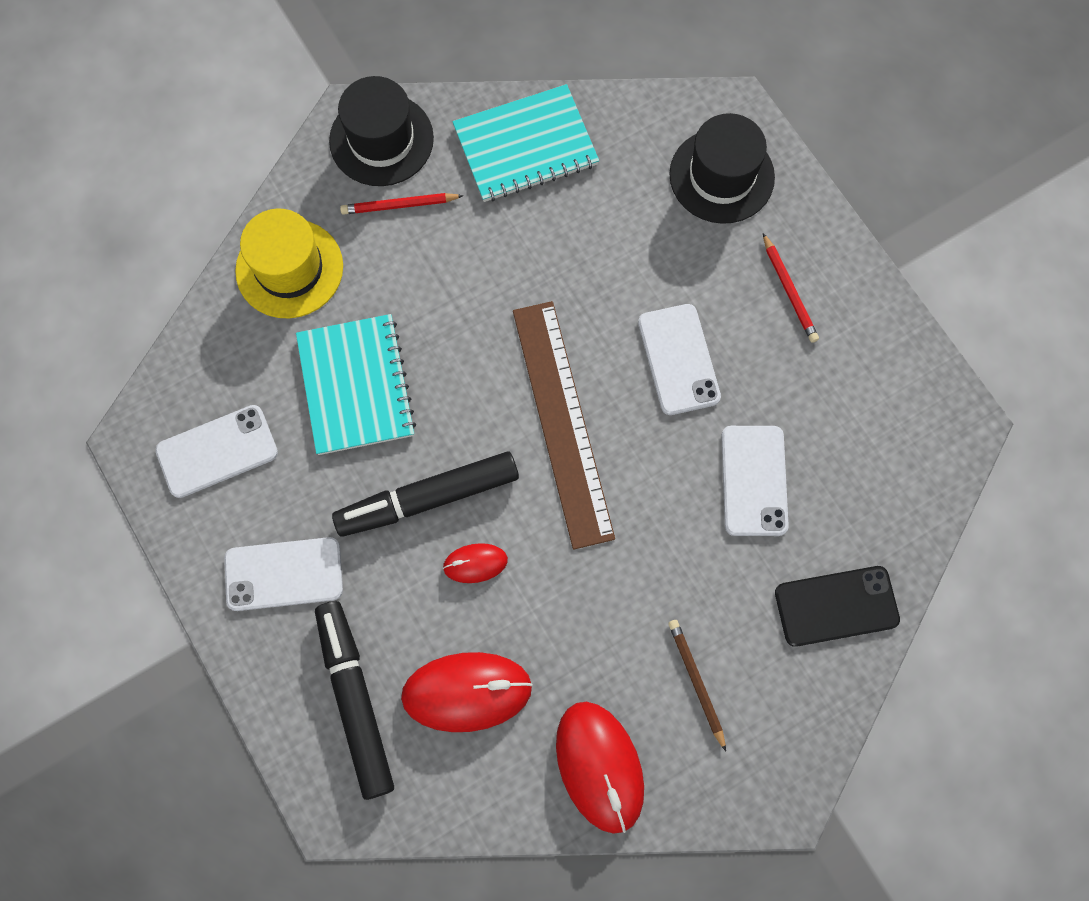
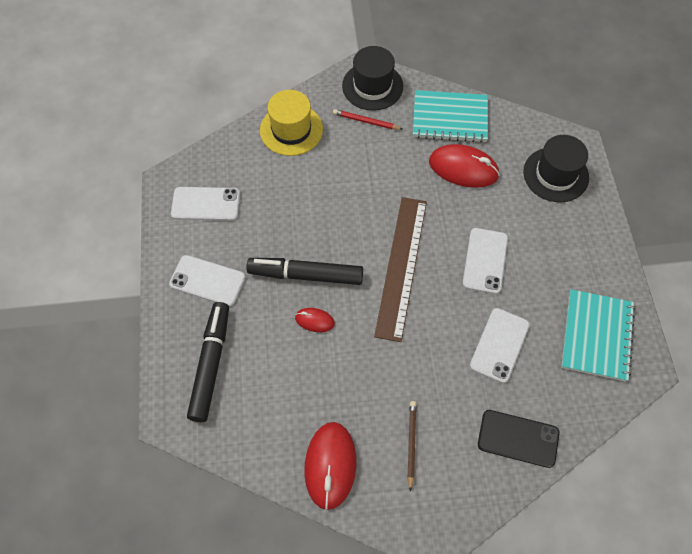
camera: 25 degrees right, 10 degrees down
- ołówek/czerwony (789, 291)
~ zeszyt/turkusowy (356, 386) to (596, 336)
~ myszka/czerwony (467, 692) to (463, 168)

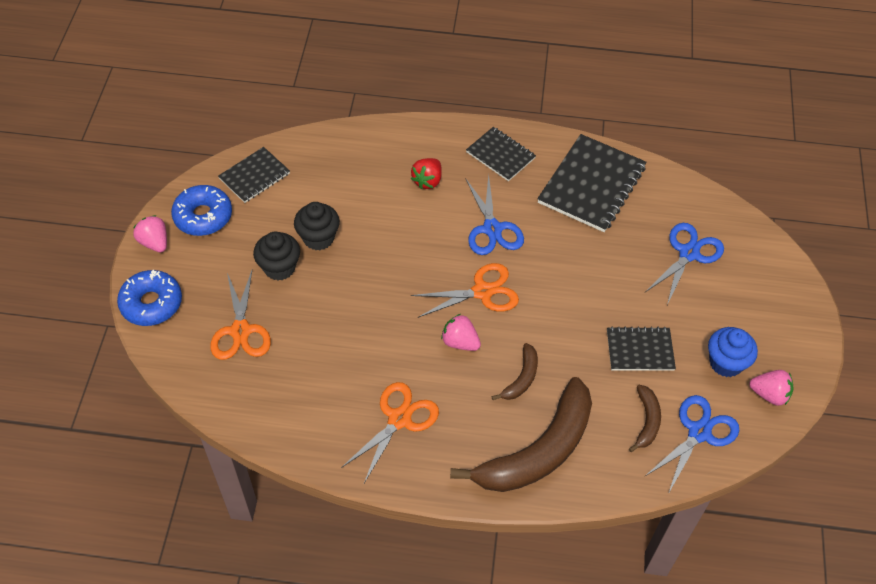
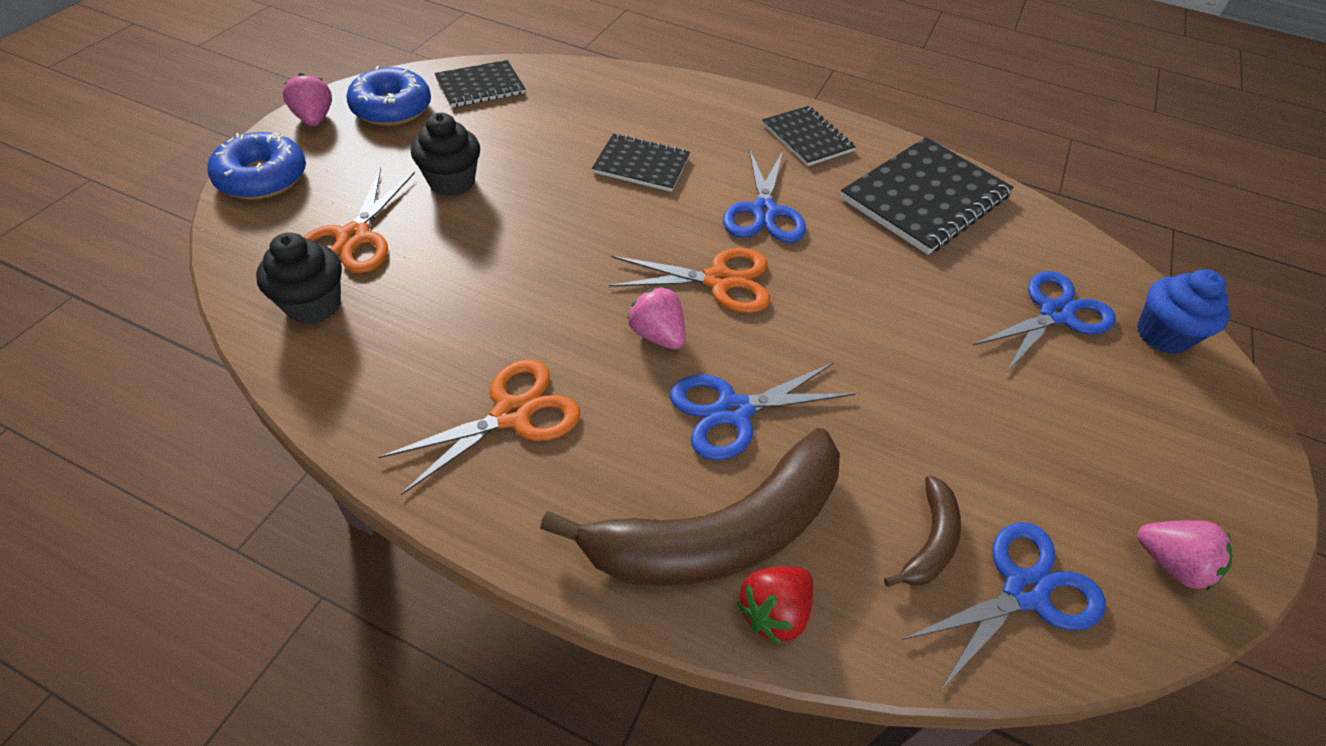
camera: 15 degrees right, 5 degrees down
~ muffinka/czarny (318, 238) to (313, 305)
~ truskawka/czerwony (427, 181) to (773, 612)
~ zeszyt/czarny (640, 350) to (641, 165)
~ muffinka/niebieski (725, 363) to (1162, 335)
~ banan/brązowy (521, 378) to nożyczki/niebieski (733, 411)

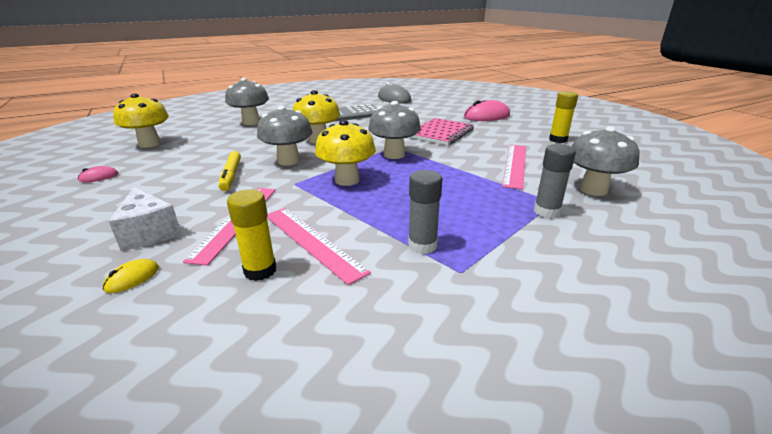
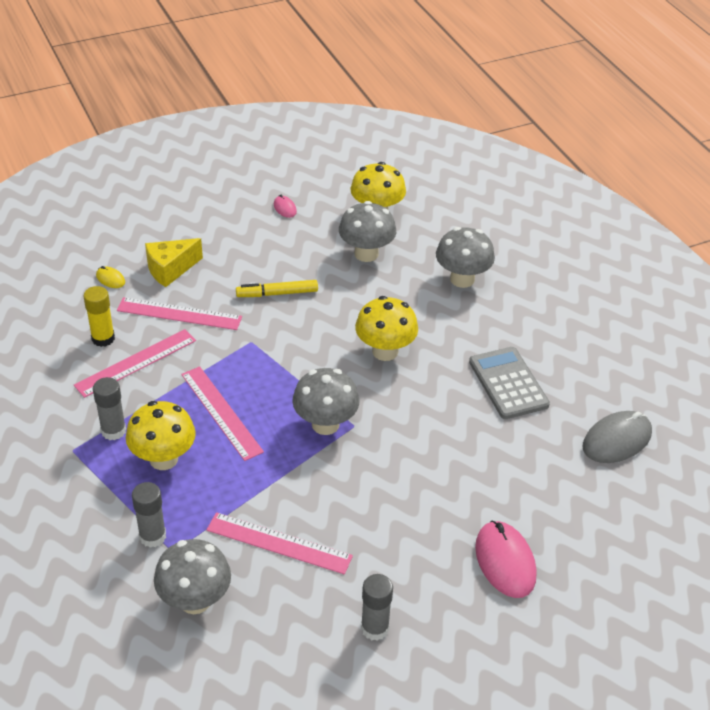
camera: 90 degrees right, 15 degrees up
- zeszyt/różowy (441, 133)
+ linijka/różowy (221, 412)
~ grzyb/szary (288, 161) to (366, 254)
~ grzyb/żółty (347, 180) to (163, 459)
~ ser/biały (149, 233) to ser/żółty (170, 269)
~ klej w sztyfcie/żółty (558, 140) to klej w sztyfcie/szary (374, 628)

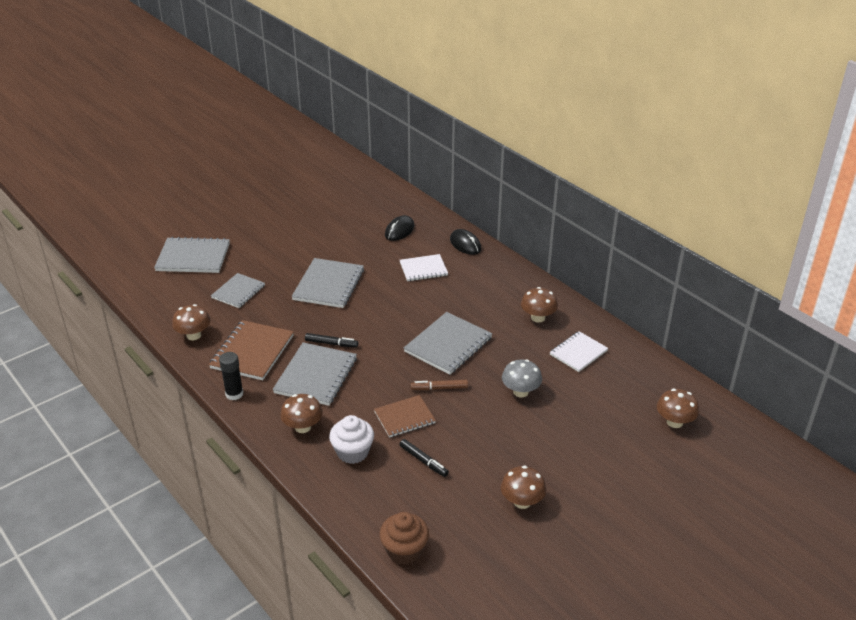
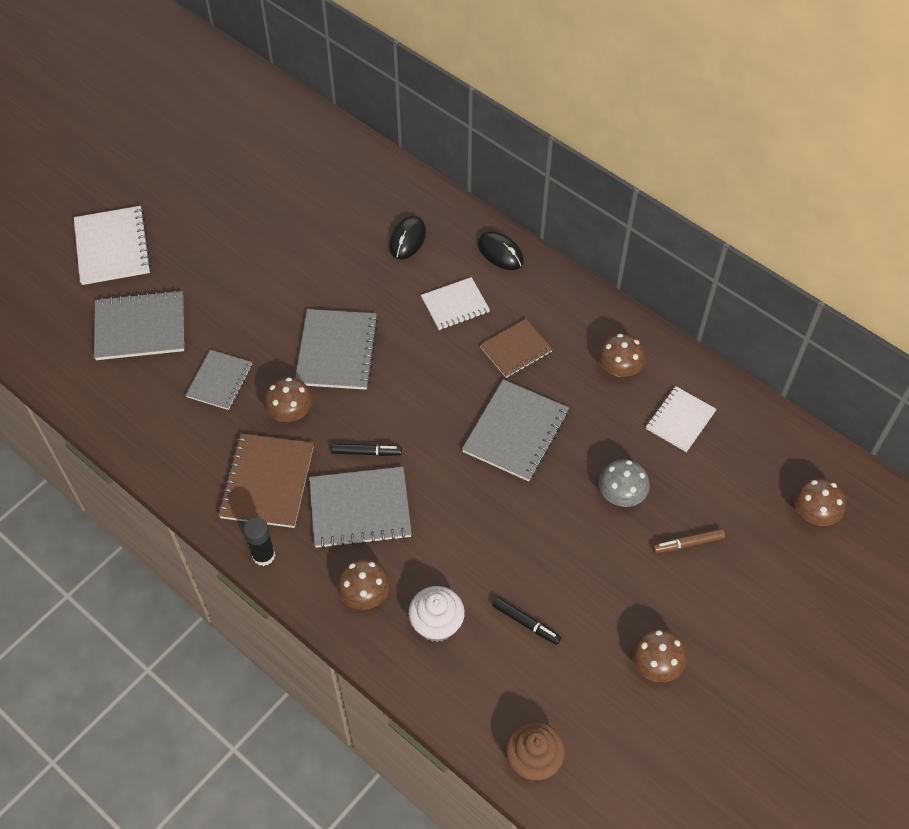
camera: 10 degrees left, 20 degrees up
+ zeszyt/biały (112, 247)
~ grzyb/brązowy (193, 335) to (290, 413)
~ zeszyt/brązowy (404, 417) to (516, 349)
~ flamaster/brązowy (439, 388) to (688, 543)
~ zeszyt/szary (316, 376) = (360, 509) 75 degrees clockwise

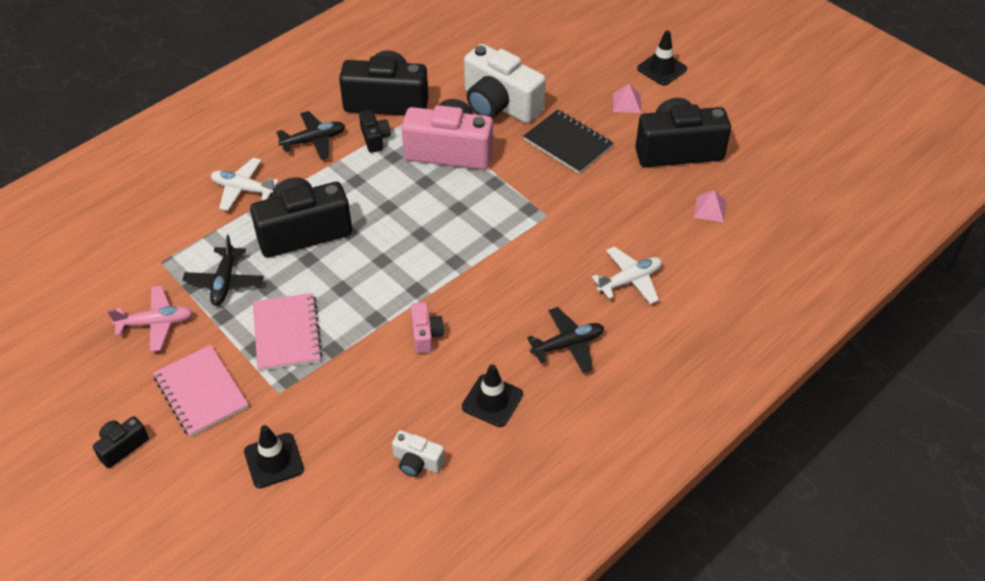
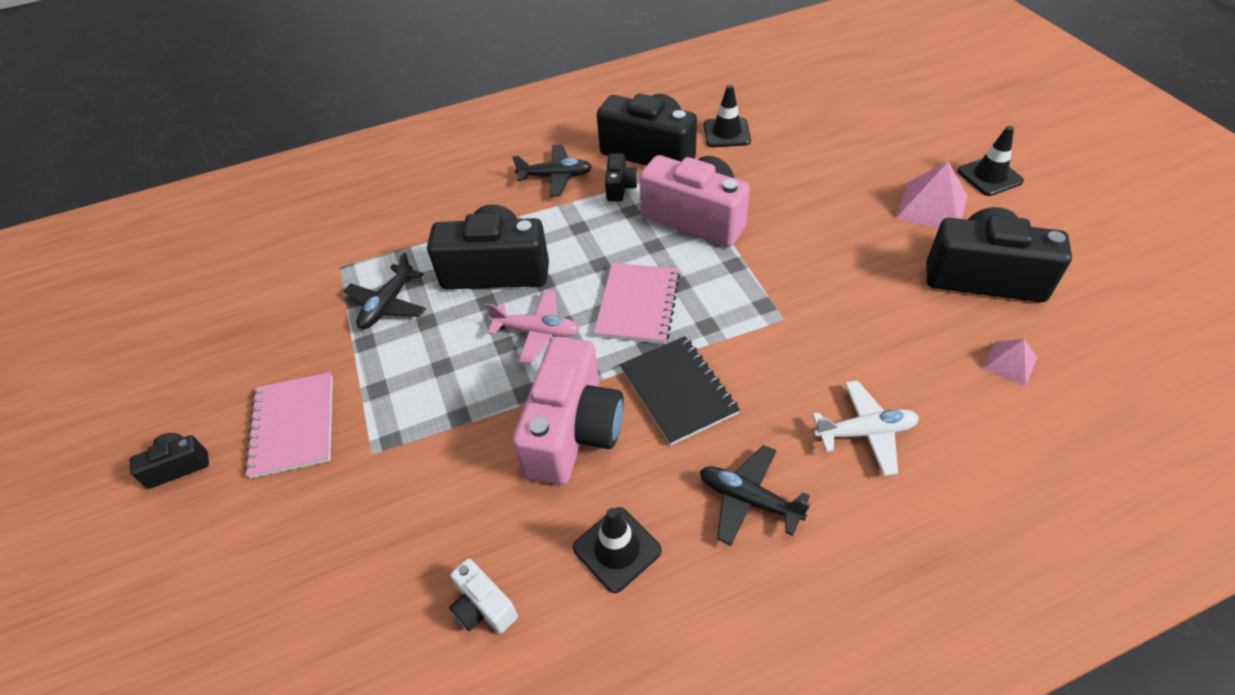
camera: 25 degrees right, 0 degrees up
- samolot/biały (243, 189)
- aparat fotograficzny/biały (499, 104)
~ samolot/różowy (156, 323) to (537, 332)
~ pachołek/czarny (274, 460) to (726, 133)
~ zeszyt/różowy (286, 333) to (637, 305)
~ zeszyt/czarny (567, 143) to (678, 391)
~ samolot/czarny (568, 345) = (748, 500) 150 degrees counterclockwise
~ aparat fotograficzny/różowy (426, 335) = (573, 431) x2.13
~ piramida/różowy (627, 103) = (932, 206) x1.73

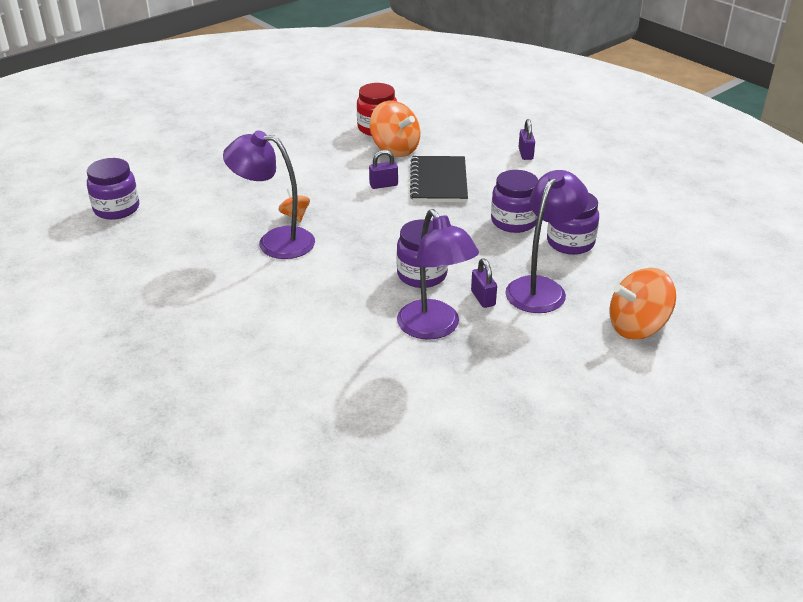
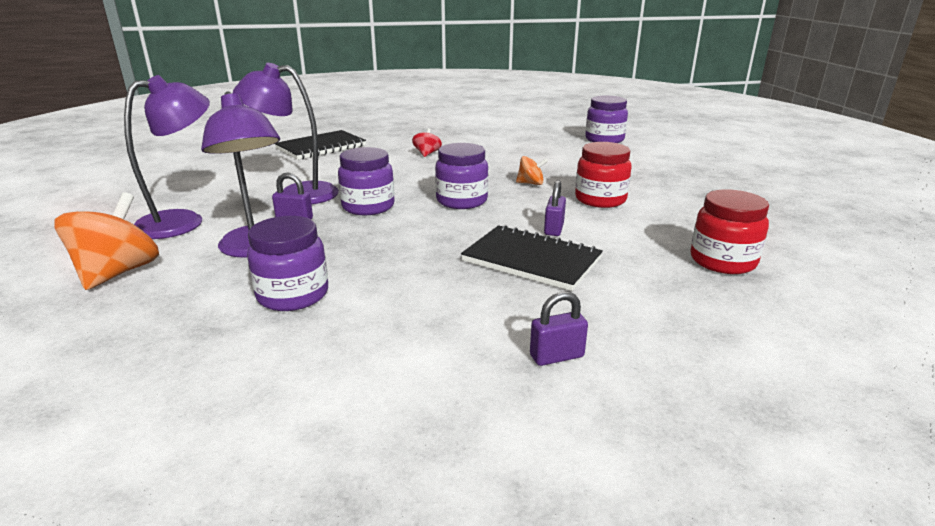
camera: 120 degrees right, 10 degrees down
- bączek/pomarańczowy (395, 149)
+ zeszyt/czarny (321, 147)
+ bączek/czerwony (427, 154)
+ słoik/czerwony (600, 199)
~ lampka/fioletowy (275, 241) to (183, 221)
~ słoik/fioletowy (514, 221) to (461, 201)
~ kłódka/fioletowy (525, 154) = (556, 356) 45 degrees counterclockwise

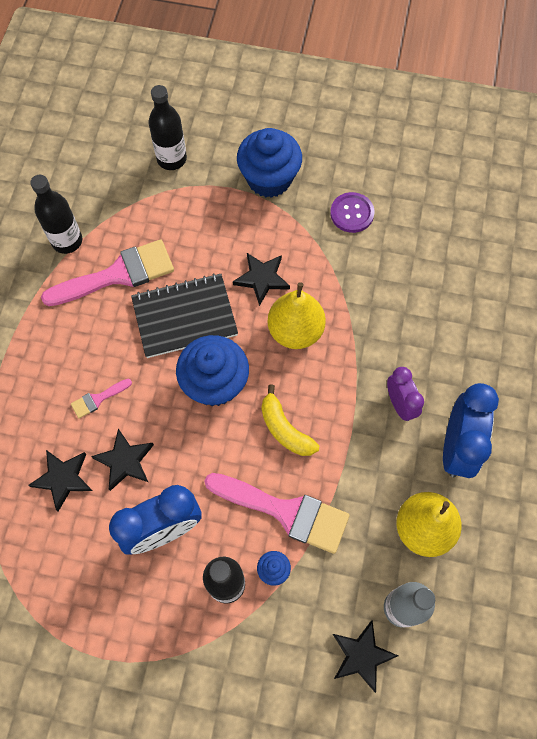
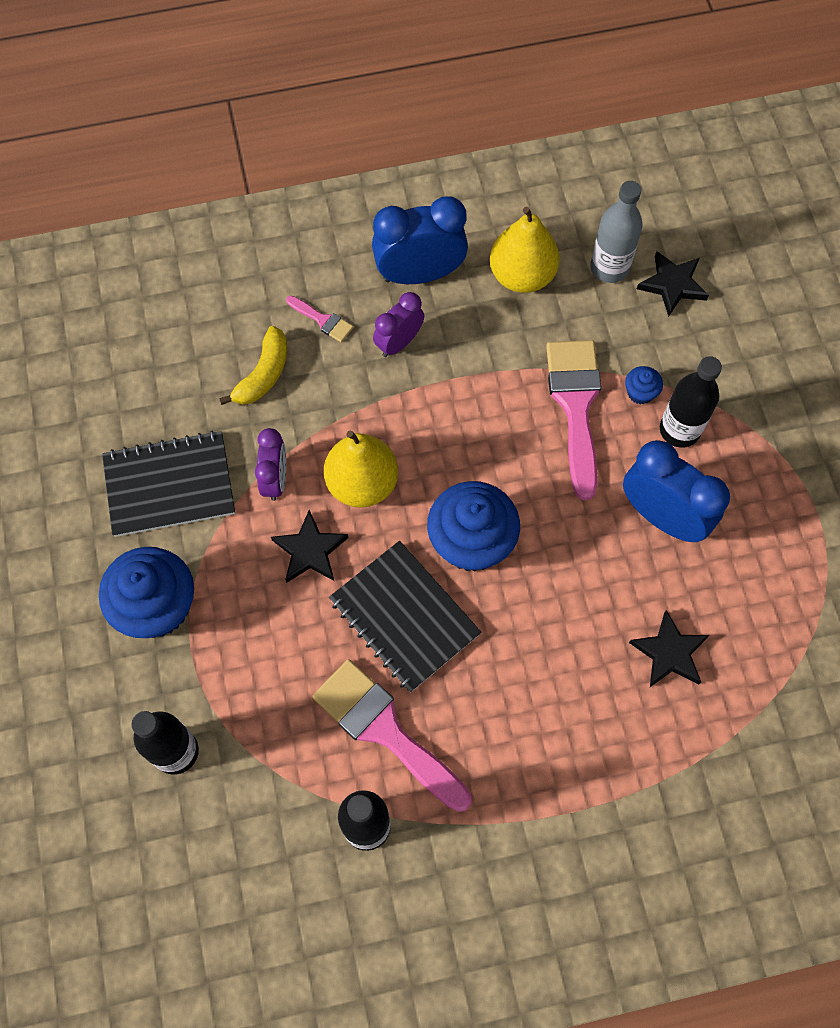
camera: 115 degrees left, 0 degrees up
- gwiazda/czarny (125, 461)
+ budzik/fioletowy (275, 479)
~ pędzel/różowy (98, 399) to (323, 320)
~ banan/żółty (285, 429) to (263, 374)
~ guzik/fioletowy (352, 213) to zeszyt/czarny (169, 485)

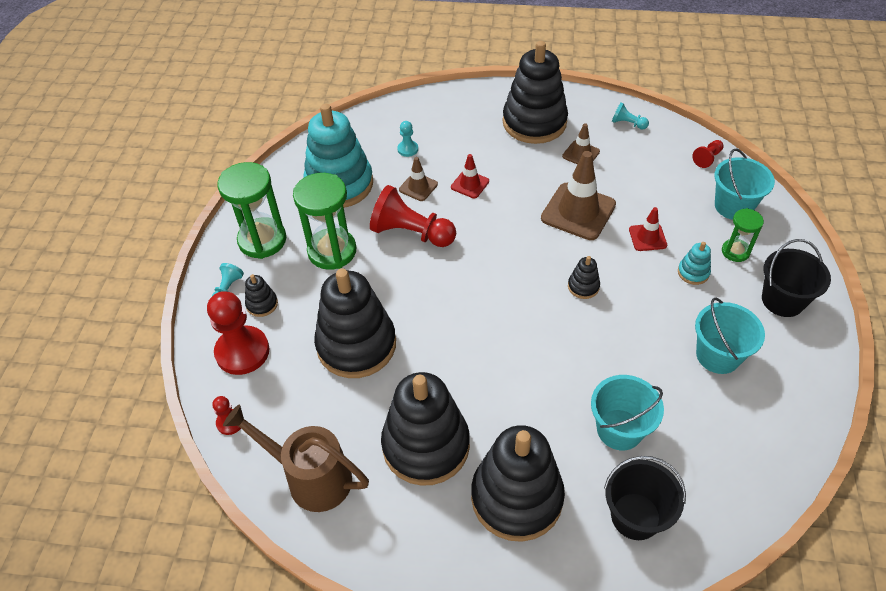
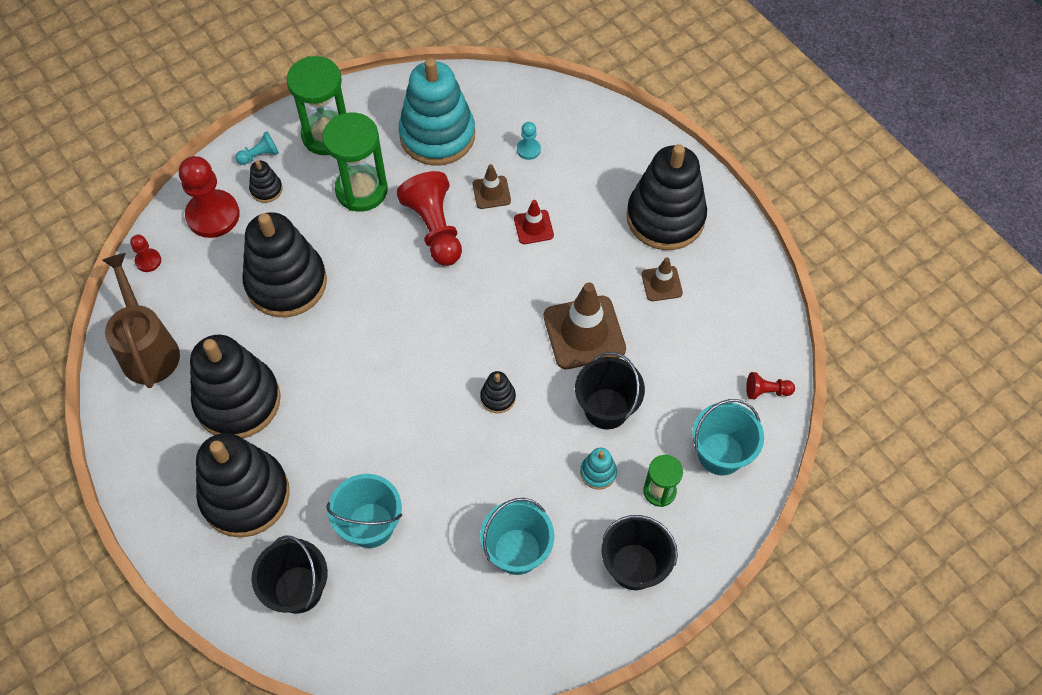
camera: 45 degrees right, 10 degrees up
- pionek/turkusowy (627, 124)
~ pachołek/czerwony (647, 237) to wiadro/czarny (606, 408)

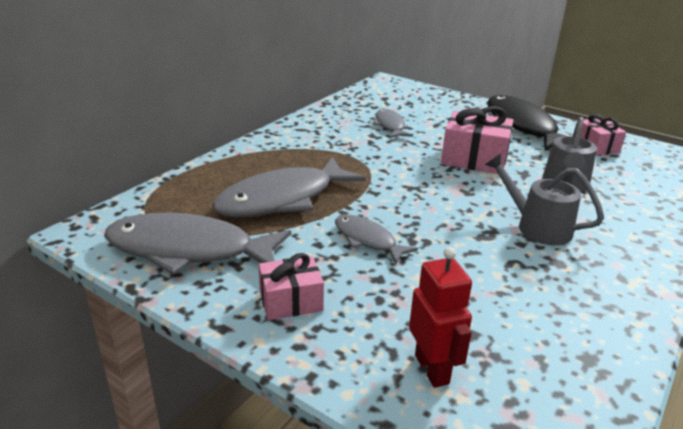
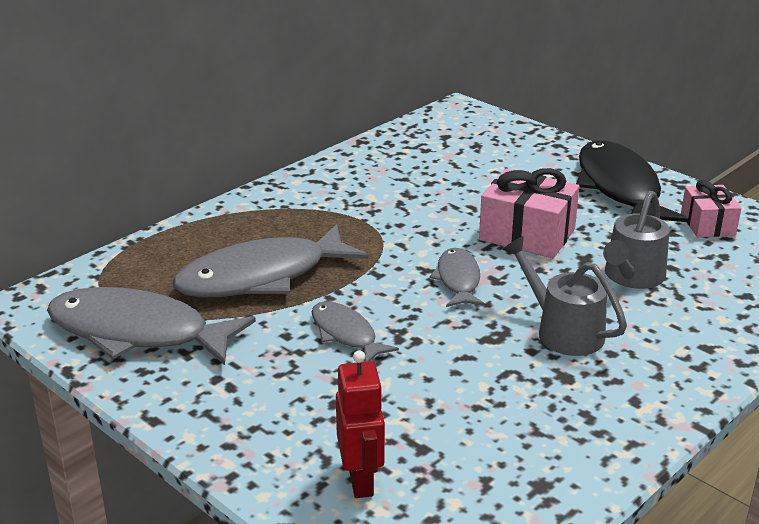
camera: 10 degrees right, 0 degrees up
- prezent/różowy (291, 301)
~ ryba/szary (390, 126) to (458, 280)

